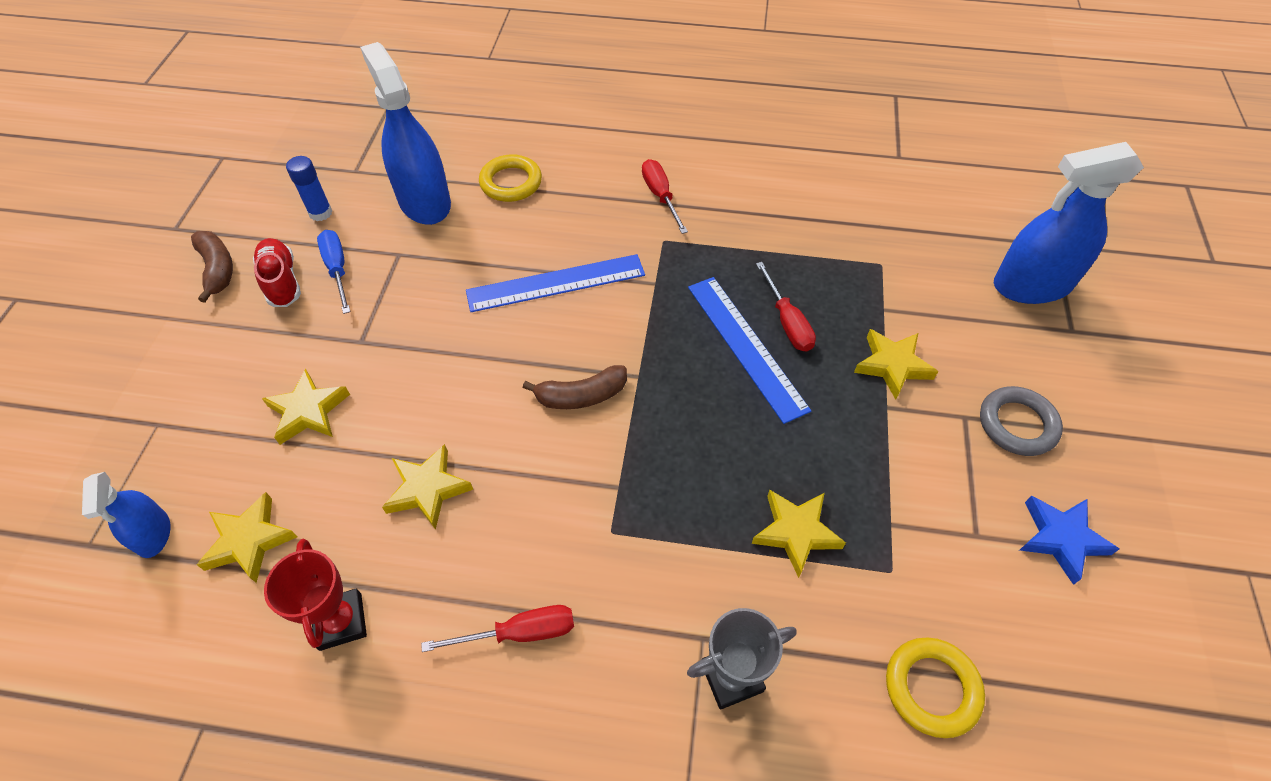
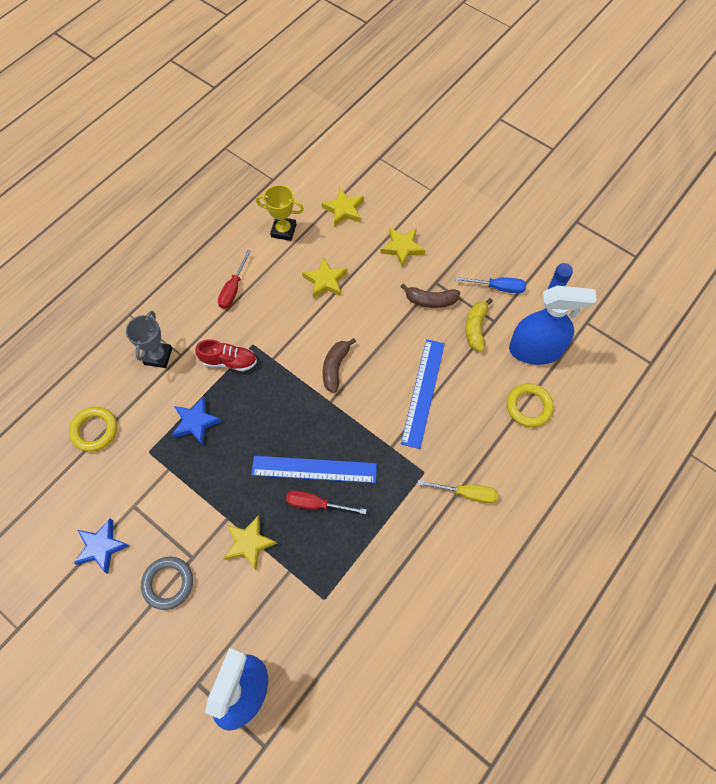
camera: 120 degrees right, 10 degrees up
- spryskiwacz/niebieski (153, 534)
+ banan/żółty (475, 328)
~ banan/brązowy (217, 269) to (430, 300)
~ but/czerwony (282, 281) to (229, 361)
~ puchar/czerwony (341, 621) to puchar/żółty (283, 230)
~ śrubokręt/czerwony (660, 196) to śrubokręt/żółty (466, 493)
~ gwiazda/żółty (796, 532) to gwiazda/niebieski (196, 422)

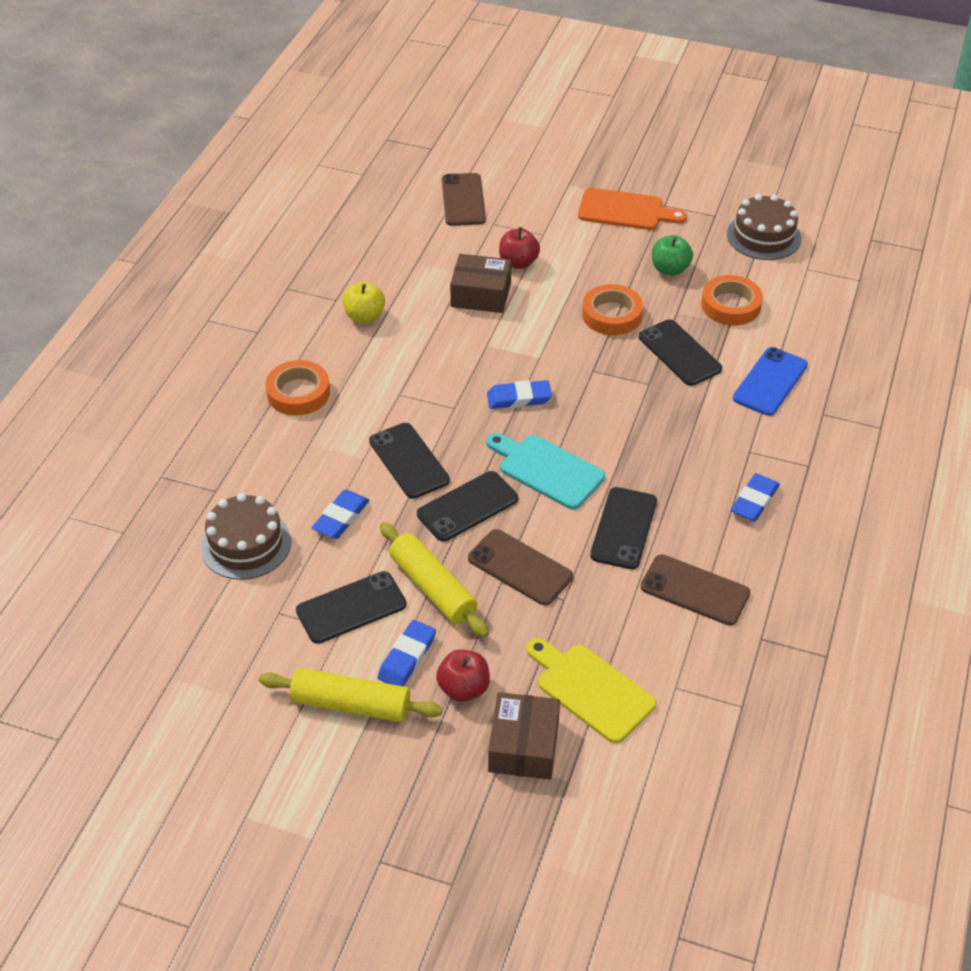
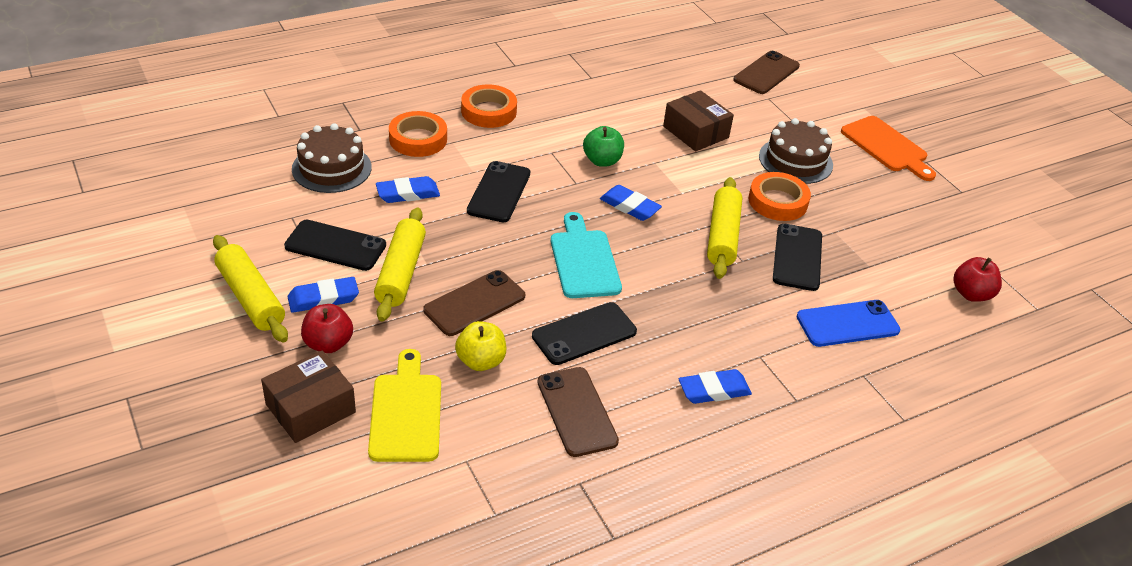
camera: 40 degrees right, 5 degrees down
- telefon/czarny (467, 507)
+ wałek do ciasta/żółty (722, 236)
~ jabłko/żółty (364, 316) to (481, 361)
~ jabłko/czerwony (518, 263) to (971, 294)
~ jabłko/zielony (670, 269) to (602, 161)
~ taśma klejąca/pomarańczowy (731, 305) to (418, 139)
~ tort/brązowy (763, 236) to (795, 160)
~ telefon/brązowy (519, 568) = (474, 303) 60 degrees clockwise

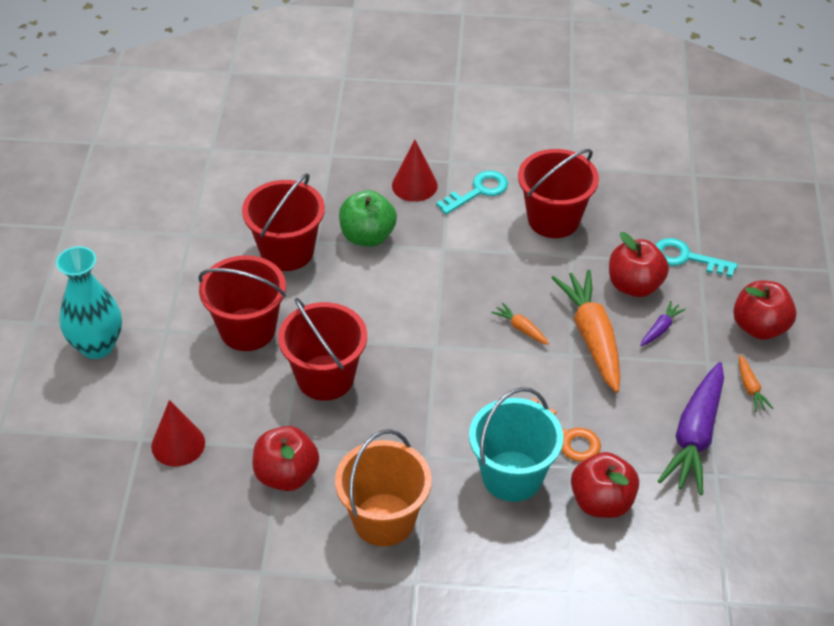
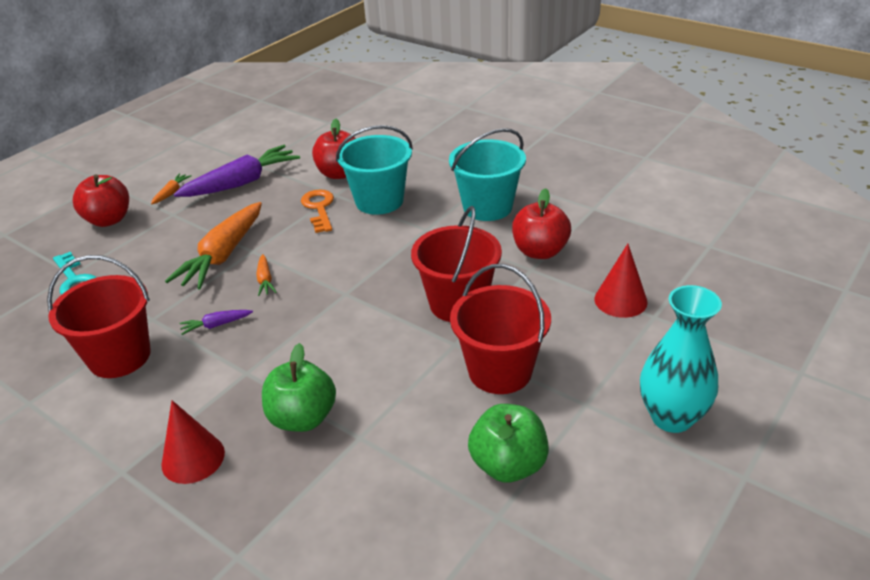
camera: 145 degrees left, 10 degrees down
- wiadro/czerwony (287, 251)
- klucz/turkusowy (478, 191)
- jabłko/czerwony (634, 286)
+ jabłko/zielony (508, 465)
~ marchewka/fioletowy (660, 328) to (216, 325)
~ wiadro/pomarańczowy (384, 519) to wiadro/turkusowy (487, 207)

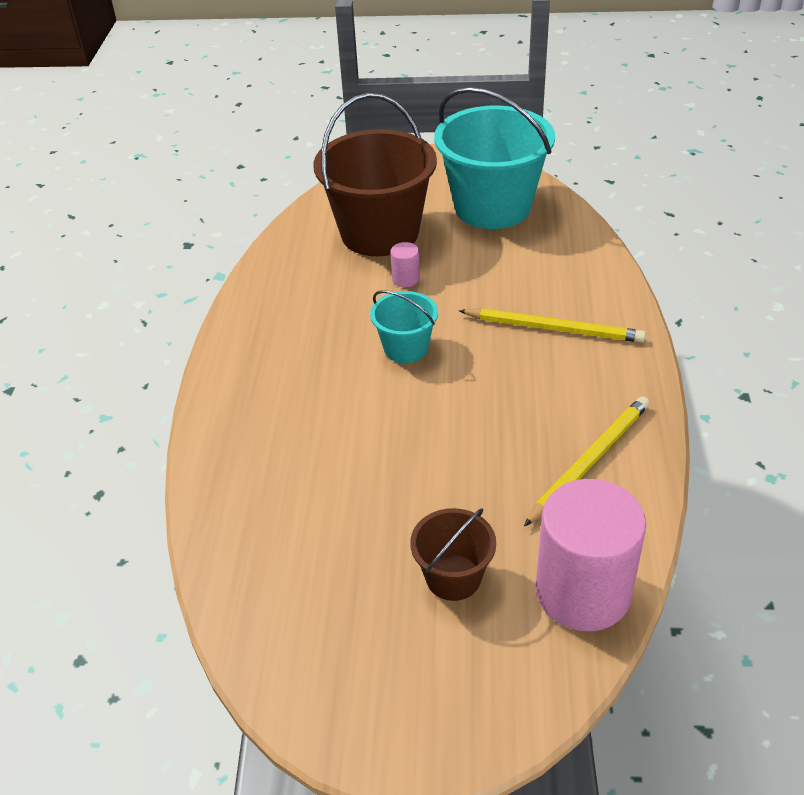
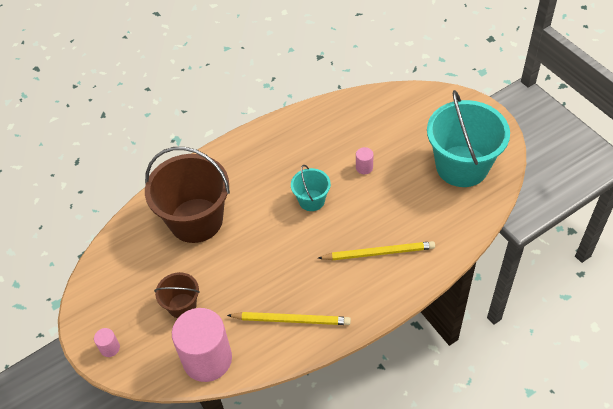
camera: 55 degrees right, 10 degrees up
+ walec/różowy (110, 348)
~ wiadro/brązowy (380, 233) to (196, 220)
~ ołówek/żółty (554, 328) = (379, 253) 75 degrees counterclockwise

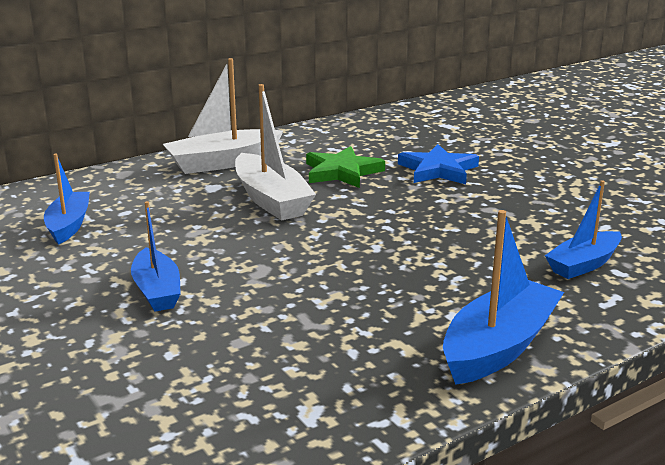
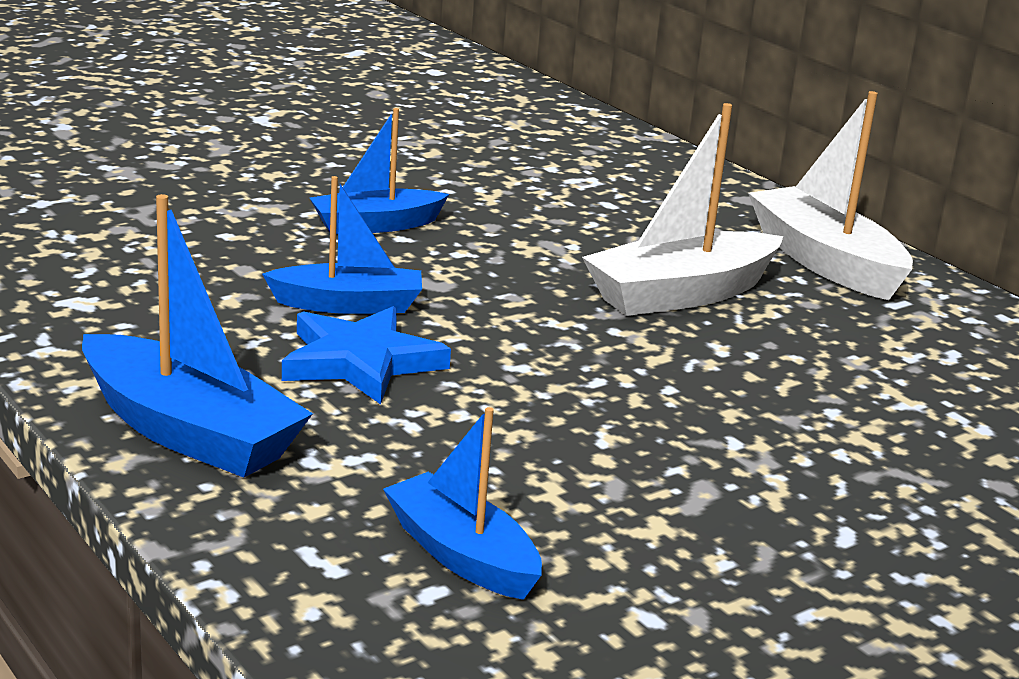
camera: 85 degrees right, 0 degrees up
- gwiazda/zielony (342, 172)
~ łódka/niebieski (69, 225) to (348, 305)
~ gwiazda/niebieski (438, 170) to (361, 362)

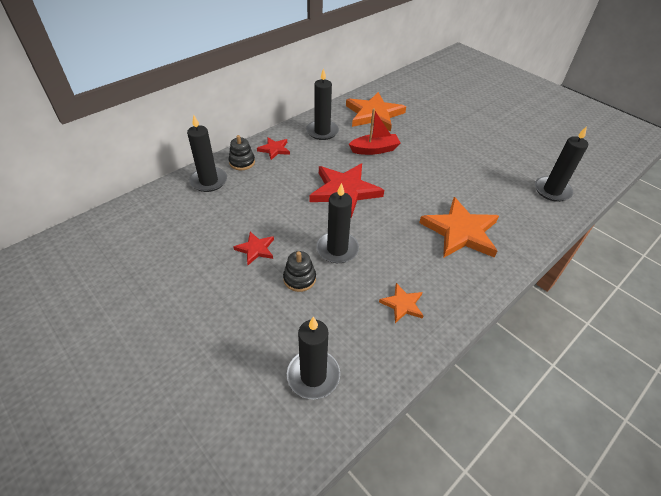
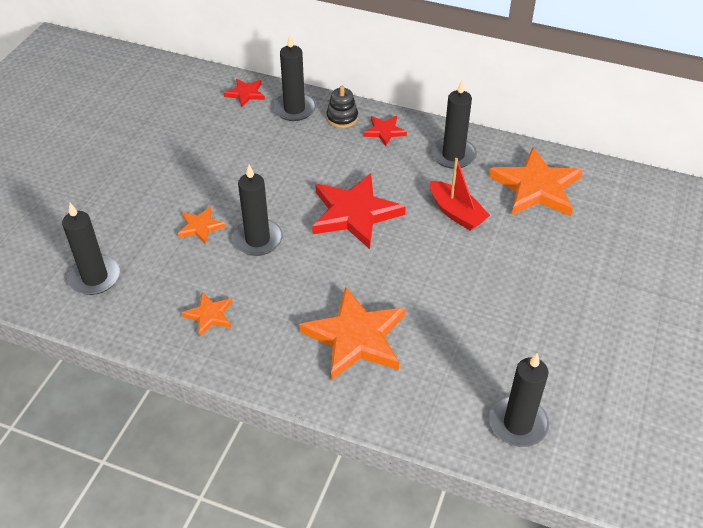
camera: 65 degrees right, 0 degrees up
~ gwiazda/czerwony (255, 249) to (245, 94)
~ zabawka nakładanka/czarny (299, 278) to gwiazda/pomarańczowy (200, 227)

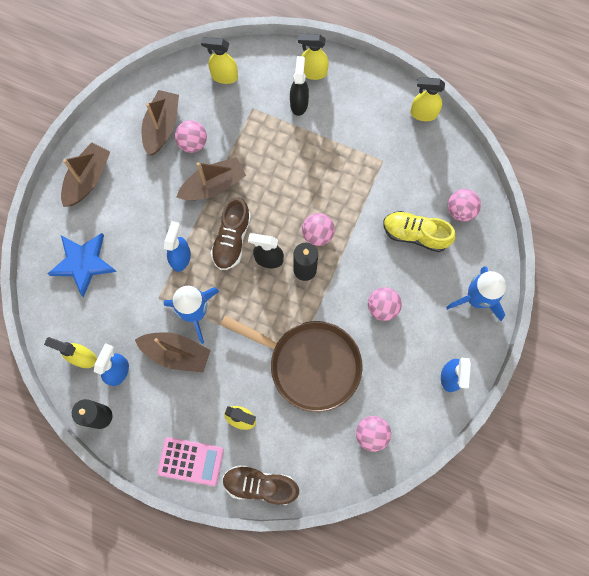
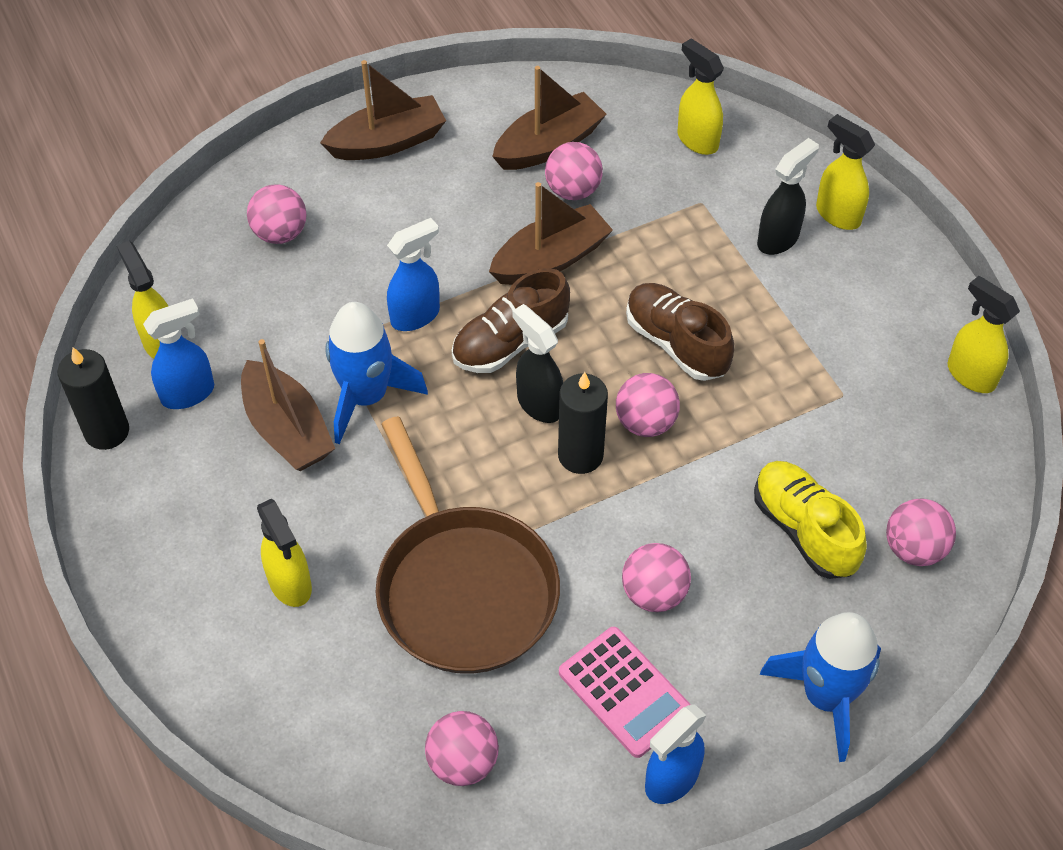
camera: 40 degrees right, 20 degrees down
~ kalkulator/różowy (191, 461) to (624, 692)
~ but/brązowy (260, 485) to (676, 343)
~ gwiazda/niebieski (83, 263) to piłka/różowy (280, 233)
~ łódka/brązowy (213, 185) = (550, 259) 45 degrees counterclockwise

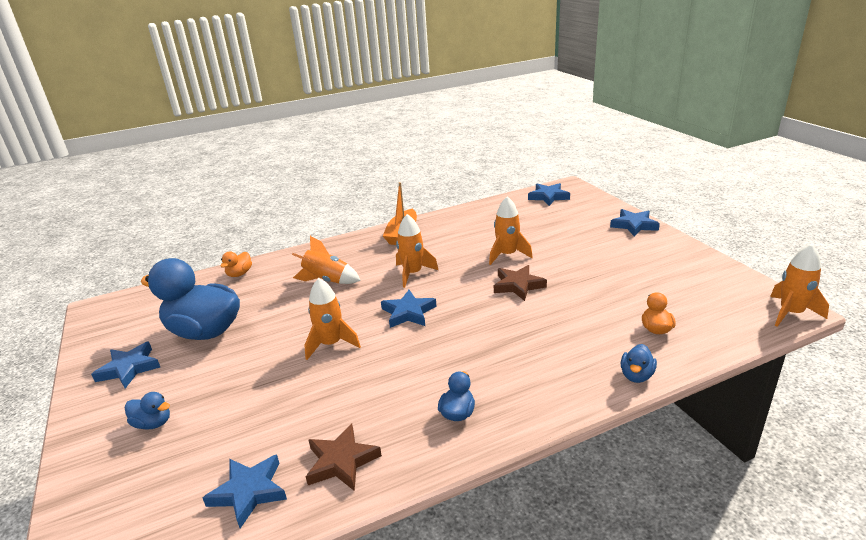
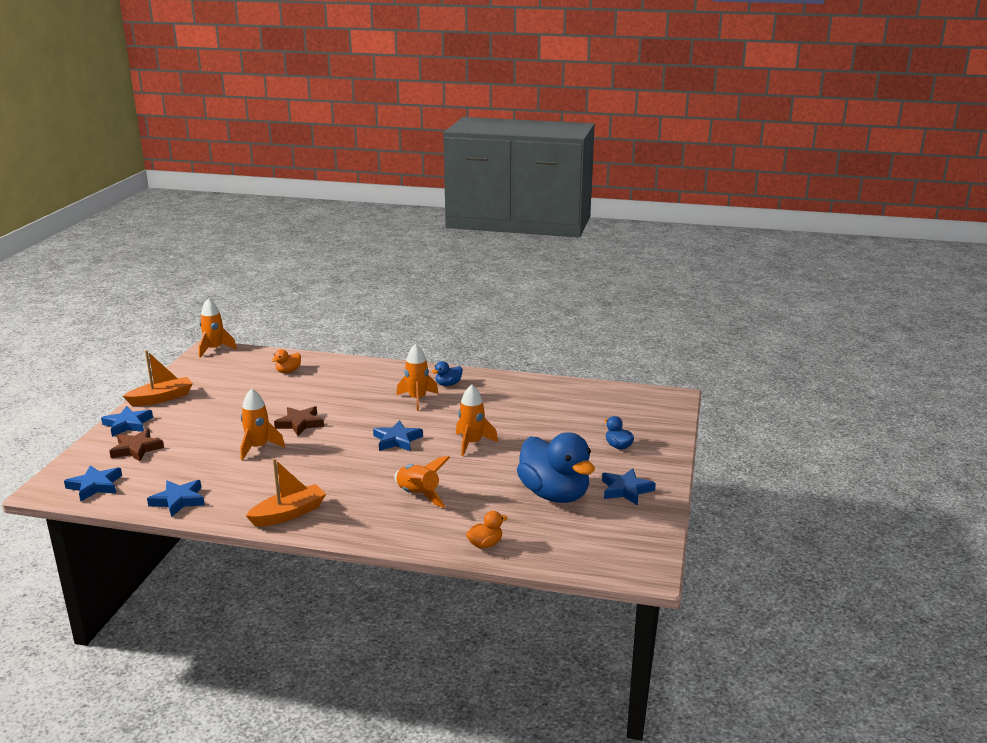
camera: 145 degrees left, 5 degrees down
- kaczka/niebieski (636, 375)
+ łódka/pomarańczowy (161, 398)
~ gwiazda/niebieski (249, 492) to (178, 500)
~ gwiazda/brązowy (341, 461) to (136, 449)
~ rakieta/pomarańczowy (413, 274) to (417, 399)

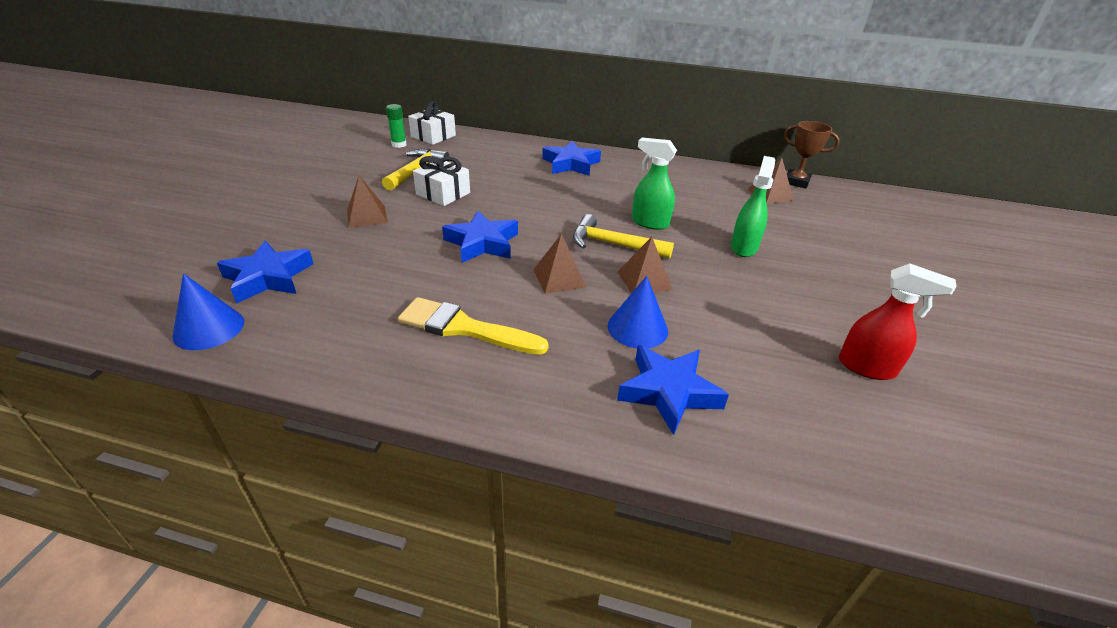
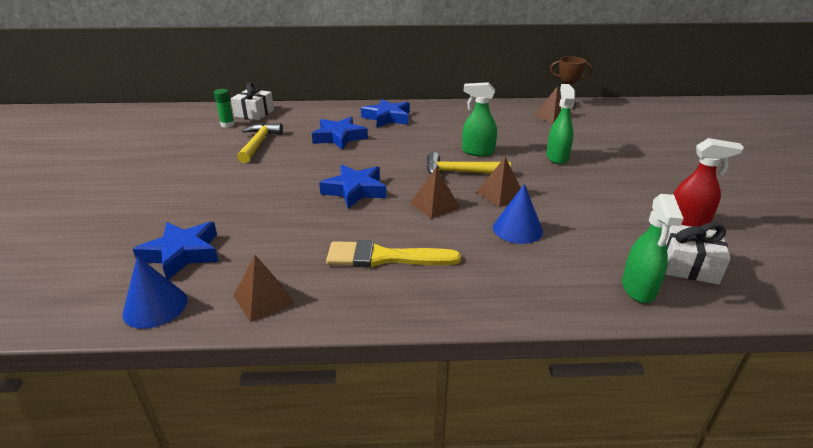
camera: 15 degrees left, 5 degrees down
+ spryskiwacz/zielony (638, 289)
~ piramida/brązowy (367, 216) to (264, 299)
~ prezent/biały (443, 194) to (688, 265)
~ gwiazda/niebieski (669, 392) to (339, 137)

